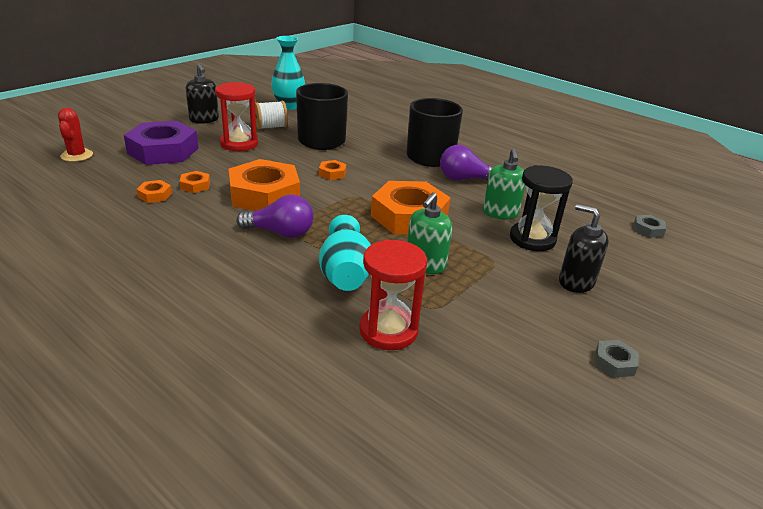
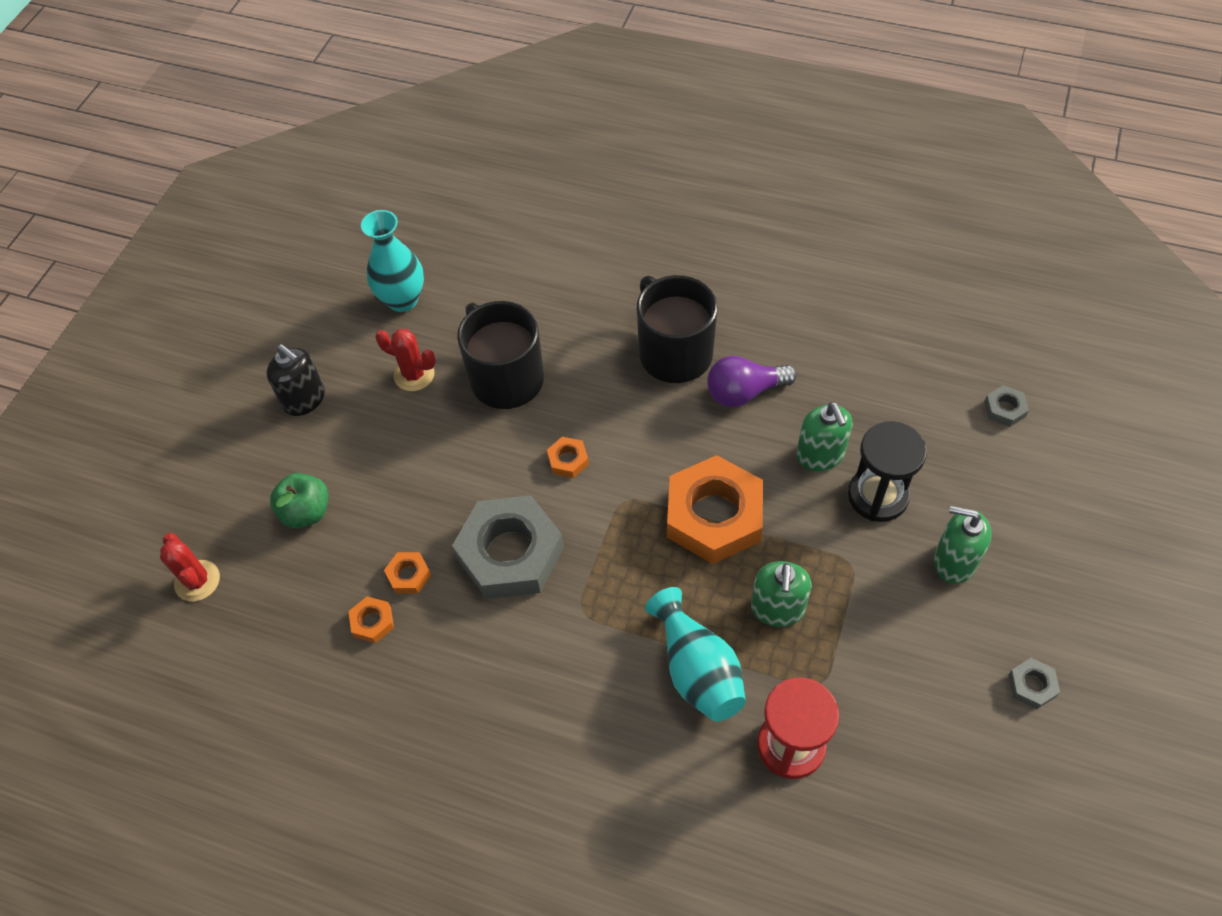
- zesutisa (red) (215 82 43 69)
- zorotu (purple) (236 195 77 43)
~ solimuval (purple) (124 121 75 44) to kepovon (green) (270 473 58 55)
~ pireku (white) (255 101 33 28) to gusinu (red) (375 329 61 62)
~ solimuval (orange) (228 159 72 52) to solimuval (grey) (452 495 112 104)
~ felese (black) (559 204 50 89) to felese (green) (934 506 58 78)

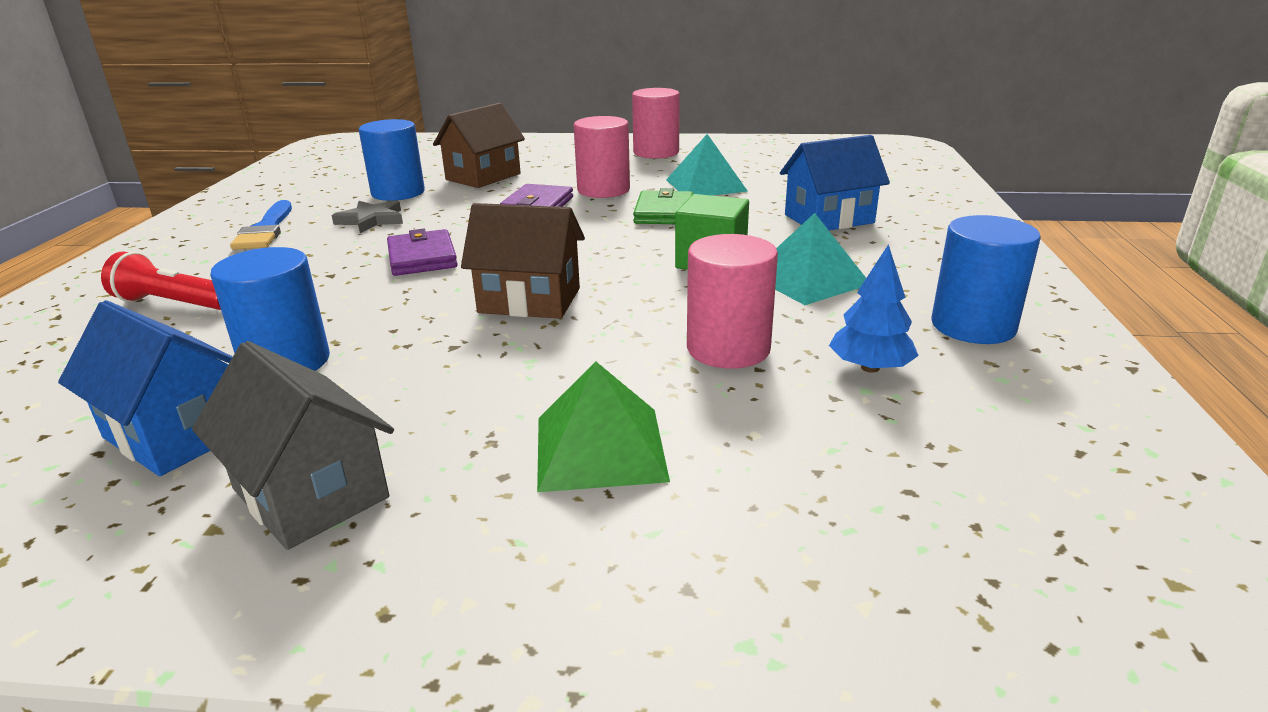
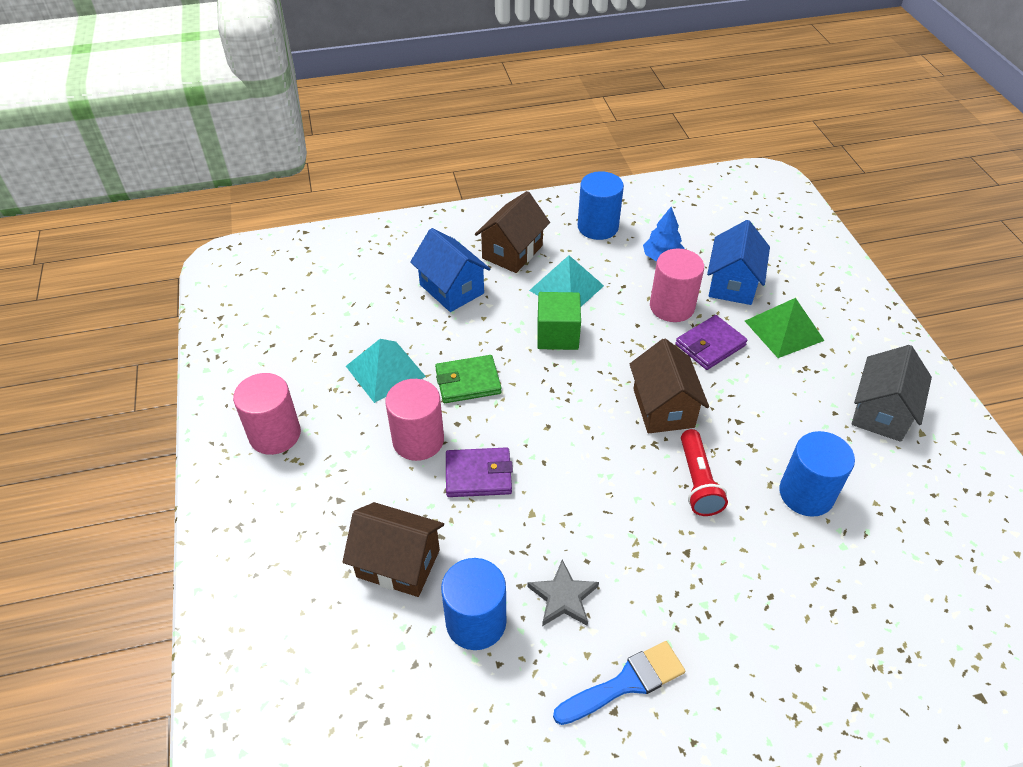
+ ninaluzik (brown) (475 191 75 82)
~ ninaluzik (blue) (58 300 175 176) to (707 220 63 85)
~ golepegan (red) (101 251 120 59) to (681 429 47 87)
~ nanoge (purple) (387 229 71 47) to (676 315 72 55)

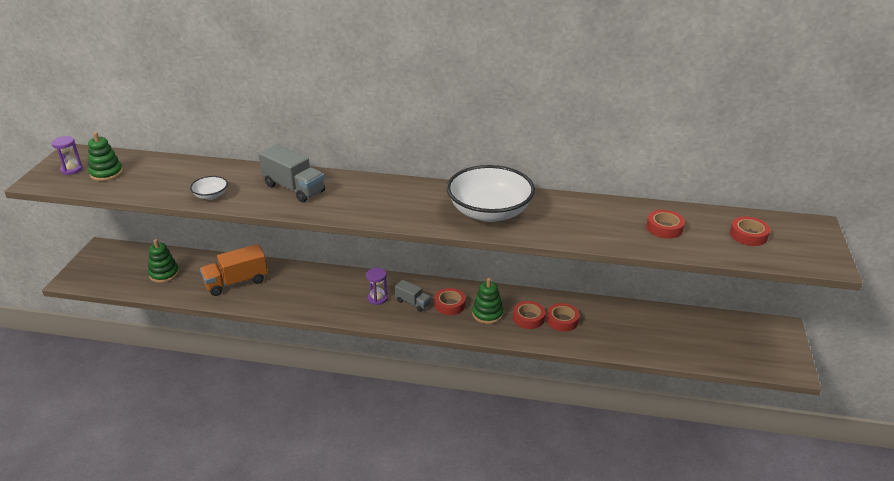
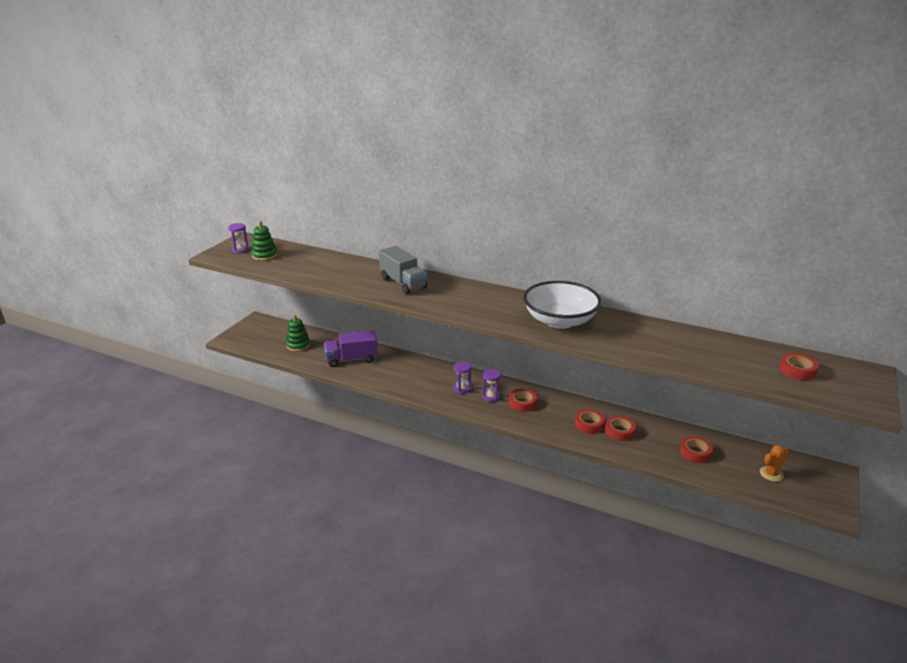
- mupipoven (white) (190 176 38 24)
- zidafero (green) (472 278 31 46)
+ gusinu (orange) (760 445 29 37)
~ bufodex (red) (647 210 38 29) to (680 436 33 27)
~ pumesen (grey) (395 280 36 32) to zesutisa (purple) (482 369 19 33)
~ pumesen (orange) (200 244 68 52) to pumesen (purple) (324 330 54 37)

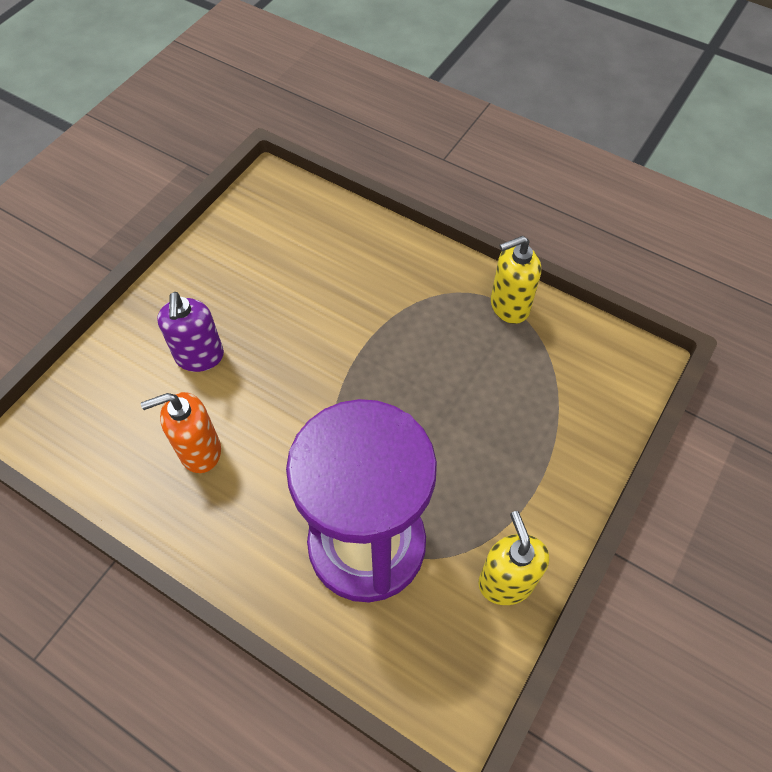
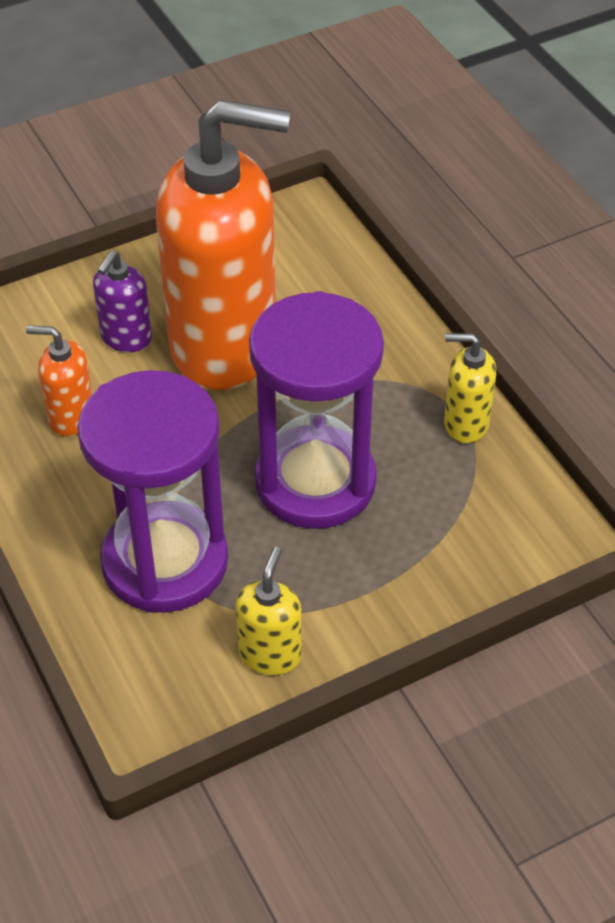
+ felese (orange) (156 100 134 290)
+ zesutisa (purple) (249 291 135 238)

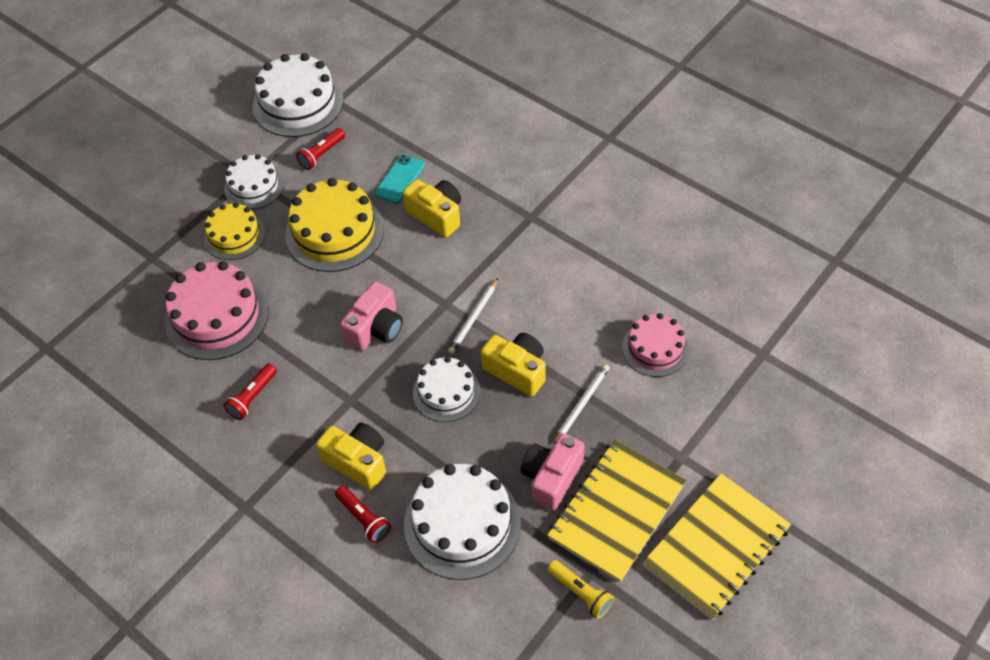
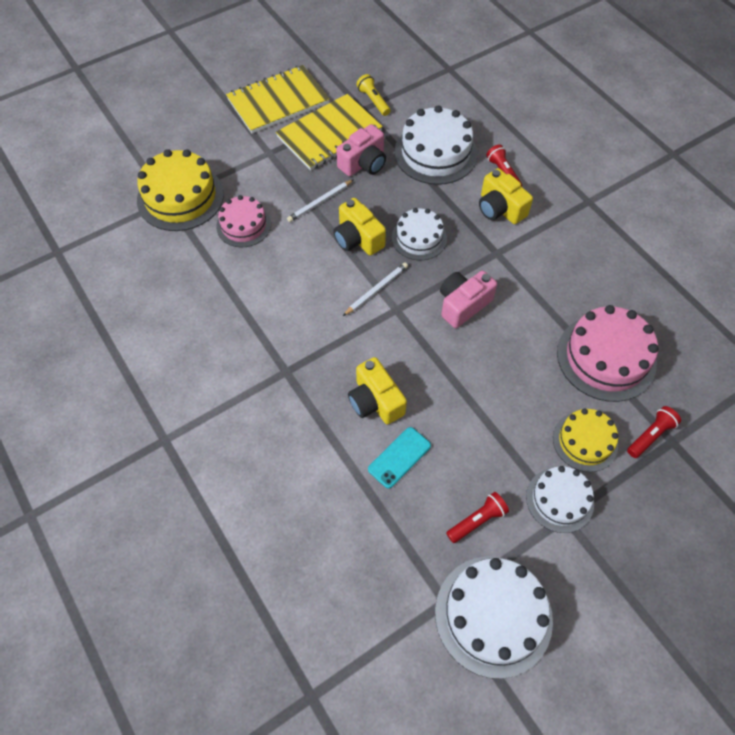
~ golepegan (red) (224 363 53 57) to (627 406 54 52)
~ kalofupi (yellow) (285 178 99 94) to (137 149 87 82)

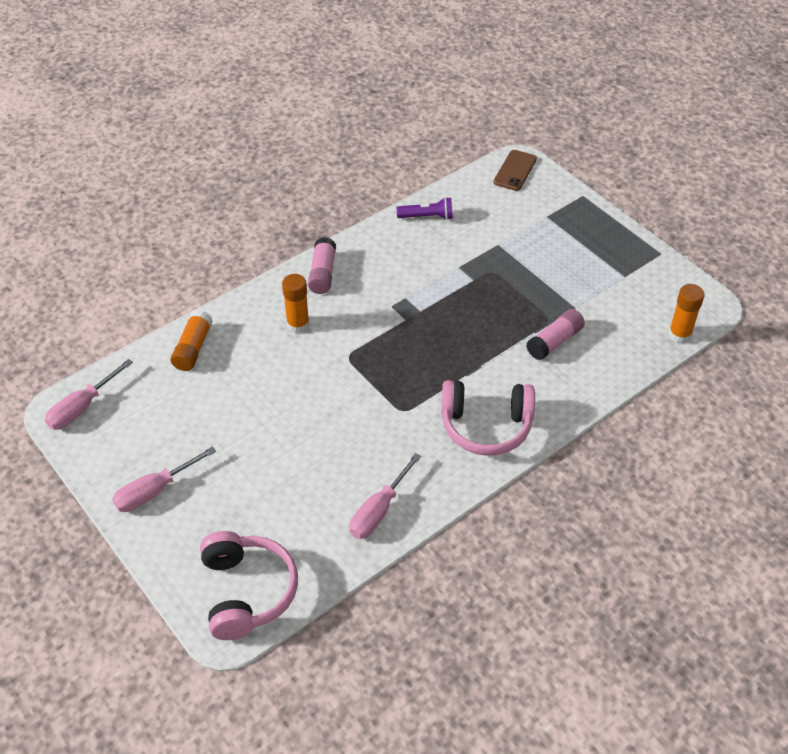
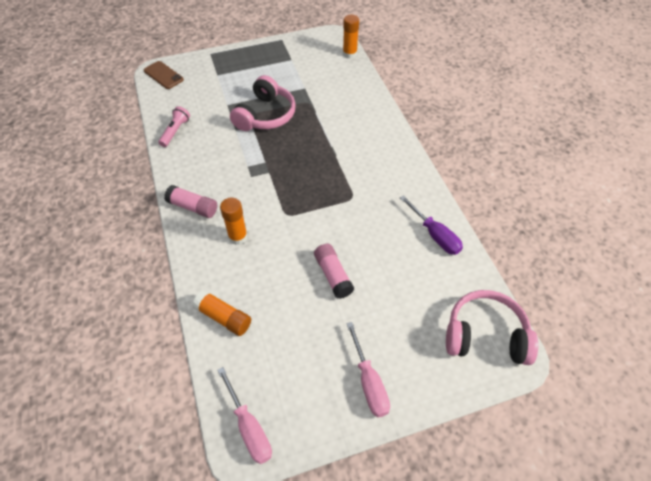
~ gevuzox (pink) (441 380 94 76) to (230 75 66 56)
~ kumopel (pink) (526 309 59 51) to (314 244 40 55)
~ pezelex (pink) (349 453 72 86) to pezelex (purple) (400 195 63 60)
~ golepegan (purple) (396 197 57 23) to golepegan (pink) (158 106 32 41)

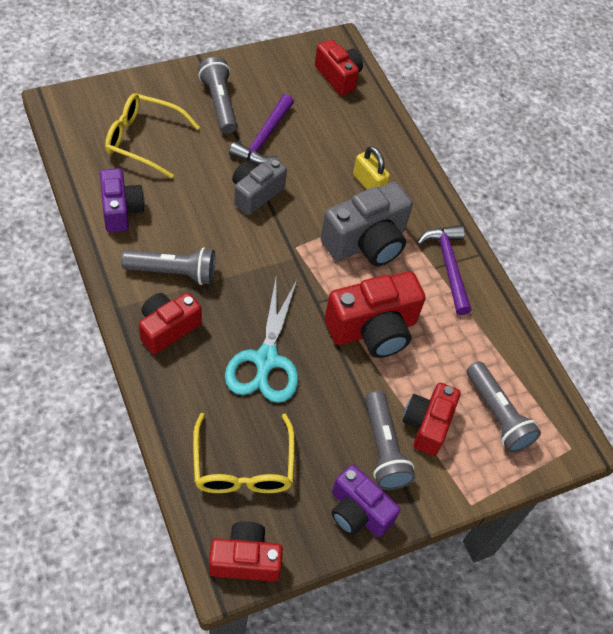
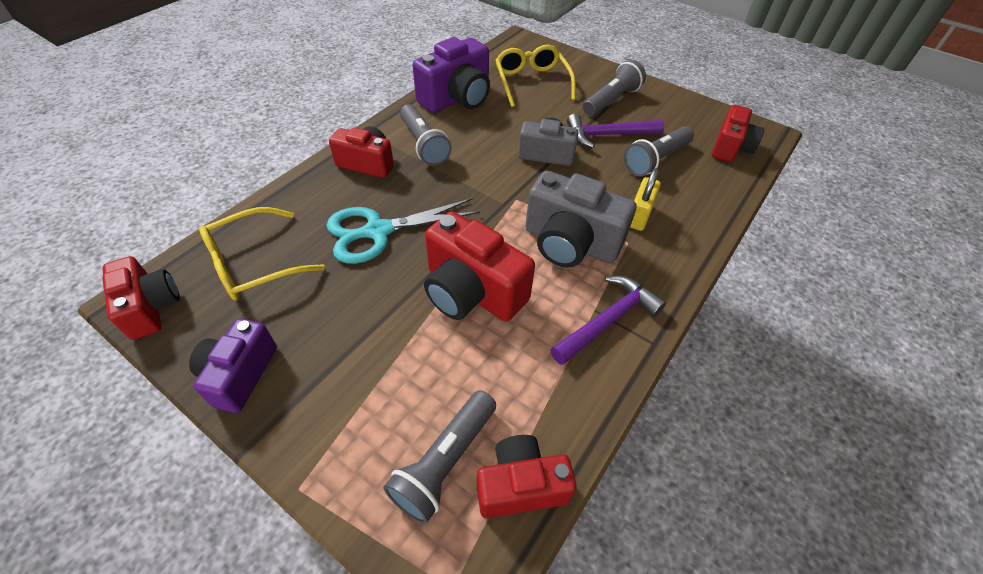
~ golepegan (grey) (365 391 50 99) to (624 126 70 50)
~ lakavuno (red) (403 383 58 73) to (477 435 100 83)
~ lakavuno (purple) (100 168 45 65) = (413 37 77 76) x1.52

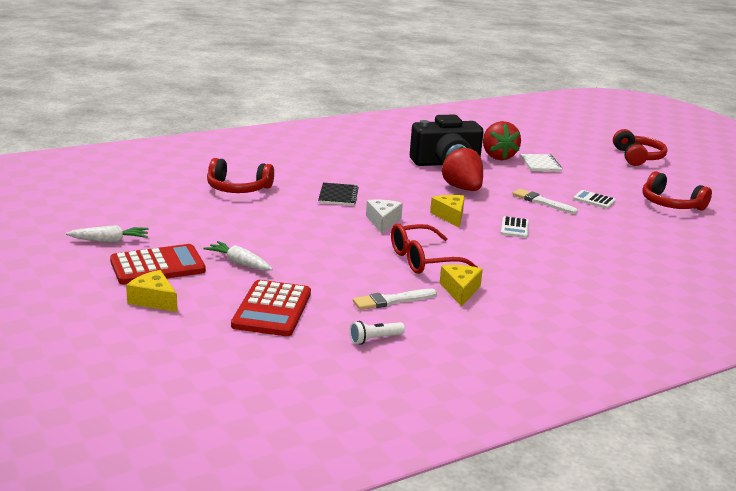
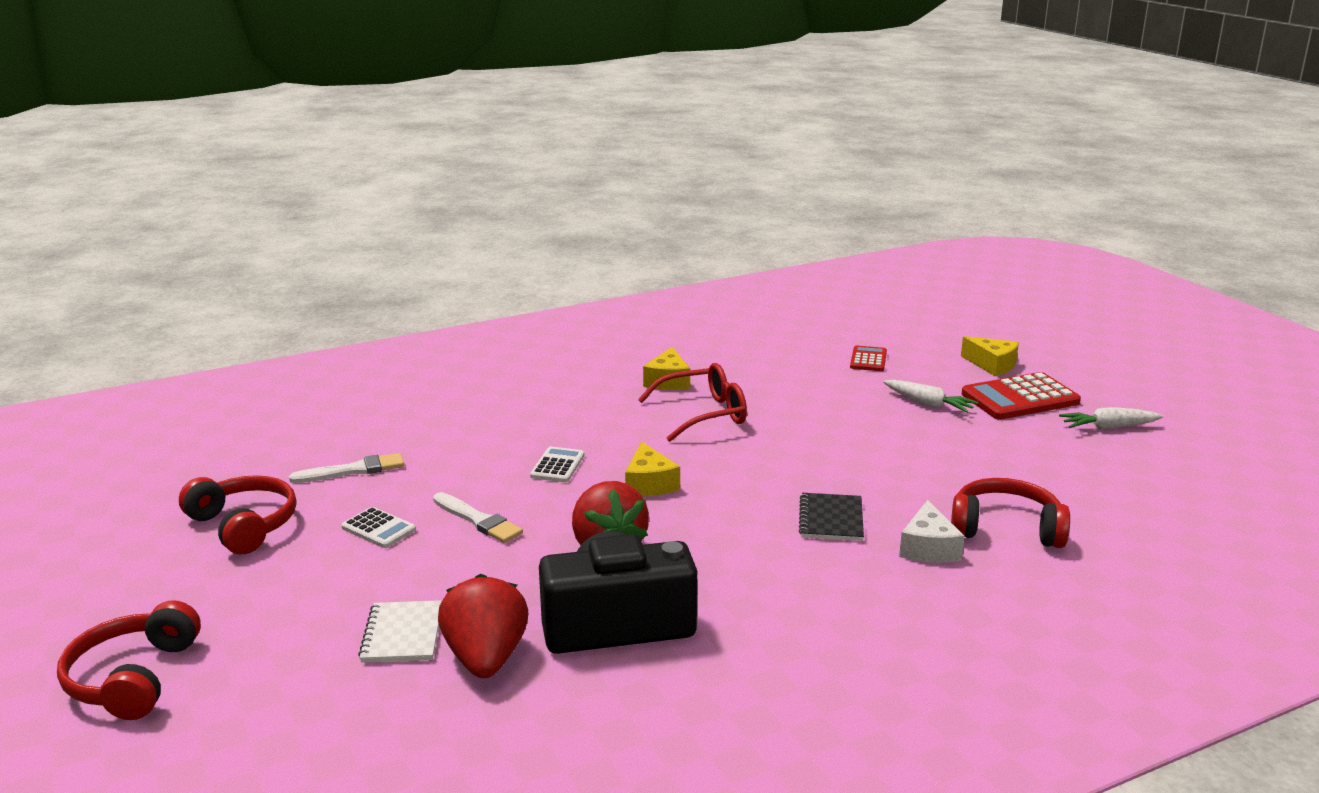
- golepegan (white) (350 321 55 24)
~ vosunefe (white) (353 289 84 21) to (289 453 115 30)
~ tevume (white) (366 200 37 33) to (899 500 65 63)
~ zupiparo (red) (231 280 80 56) = (850 345 37 26) x0.54

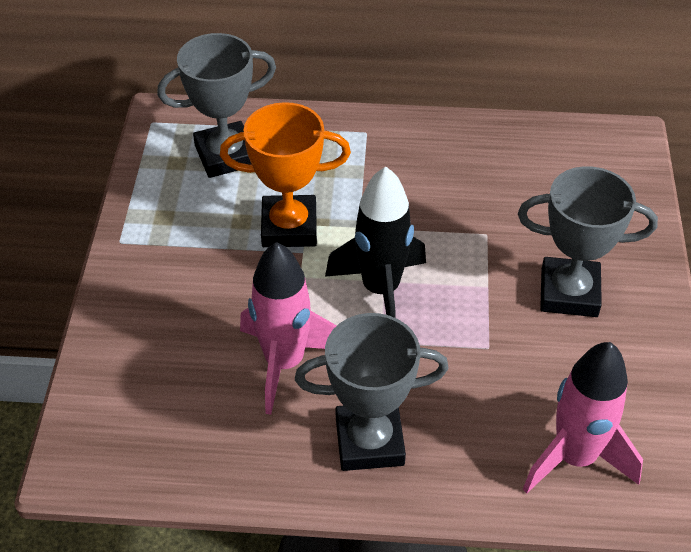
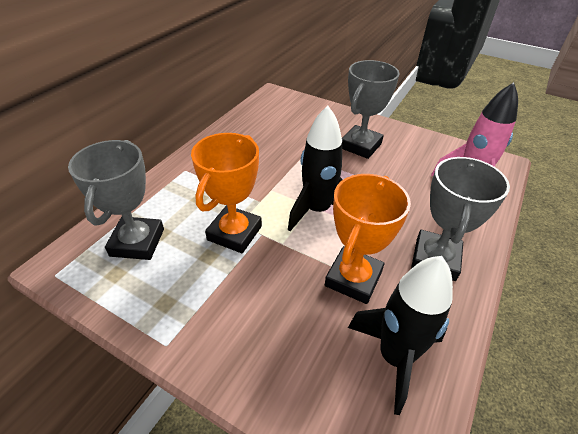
+ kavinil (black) (348 256 105 159)
~ kavinil (pink) (240 242 97 173) to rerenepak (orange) (325 174 86 130)

